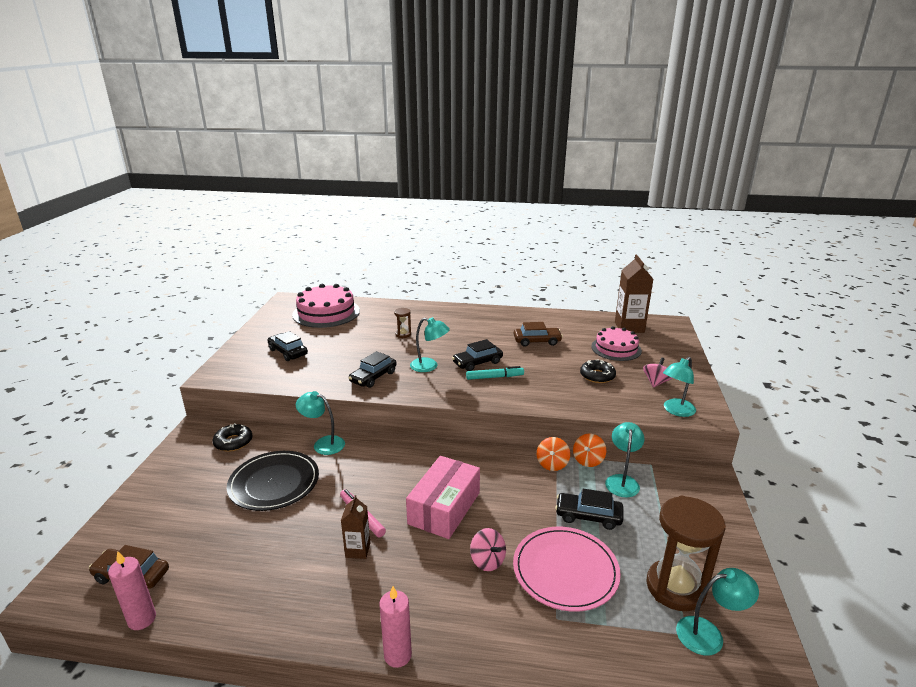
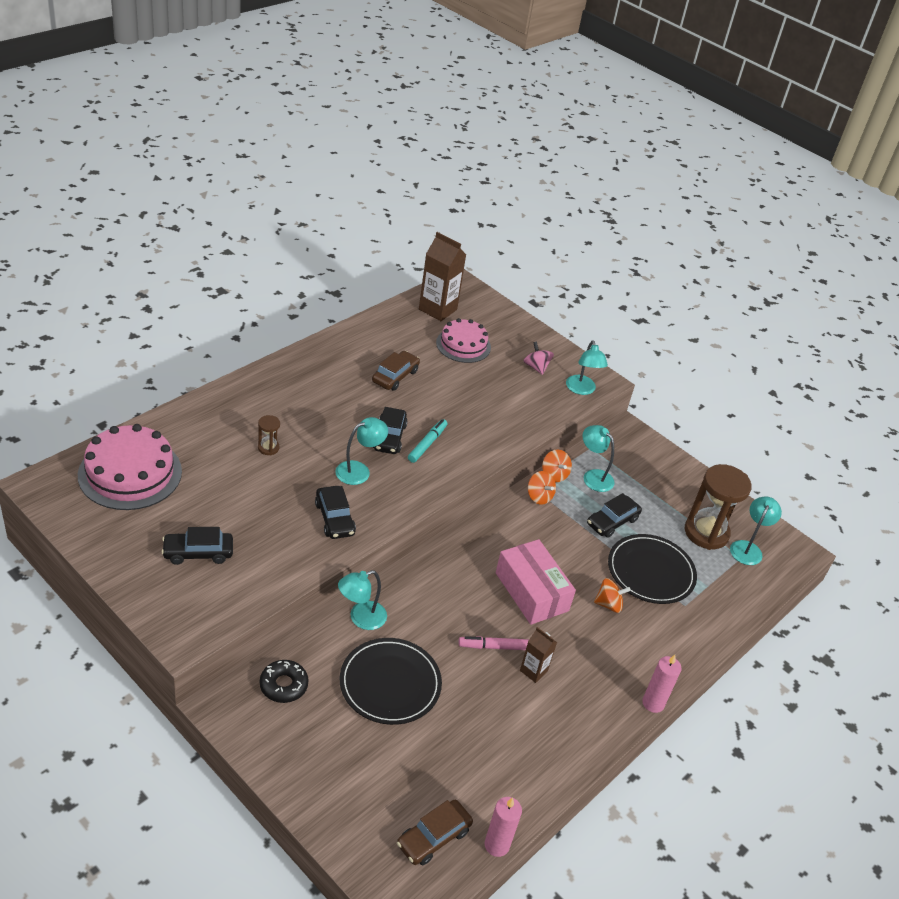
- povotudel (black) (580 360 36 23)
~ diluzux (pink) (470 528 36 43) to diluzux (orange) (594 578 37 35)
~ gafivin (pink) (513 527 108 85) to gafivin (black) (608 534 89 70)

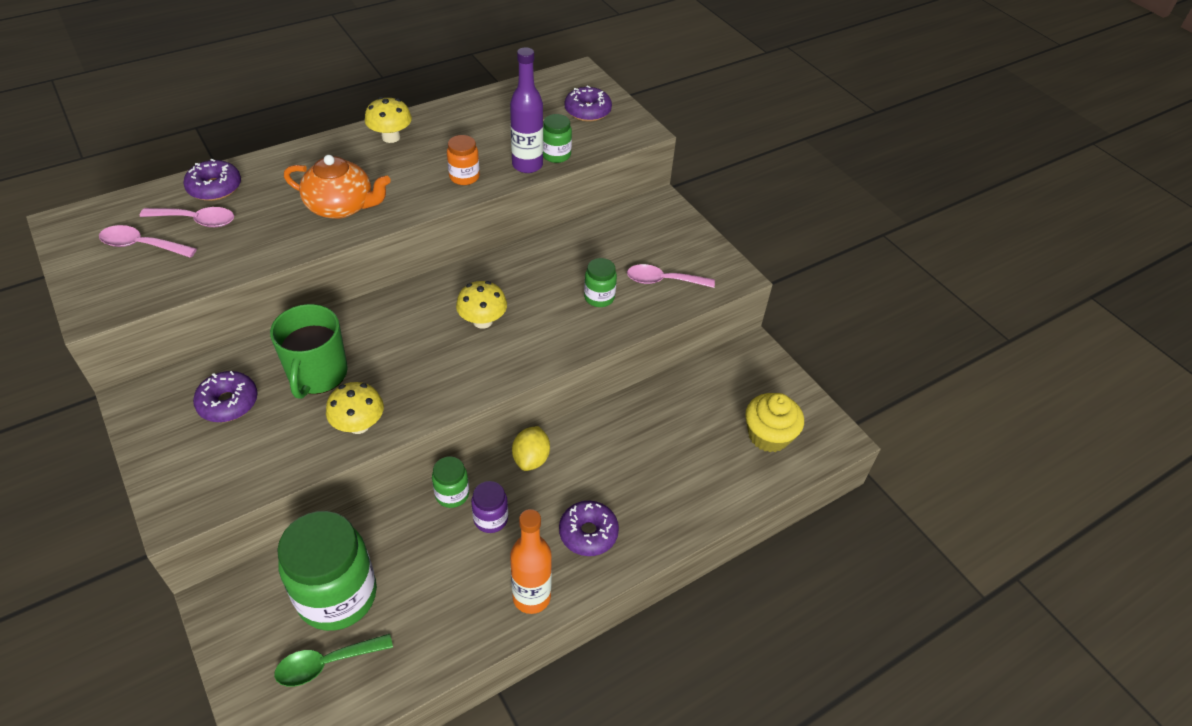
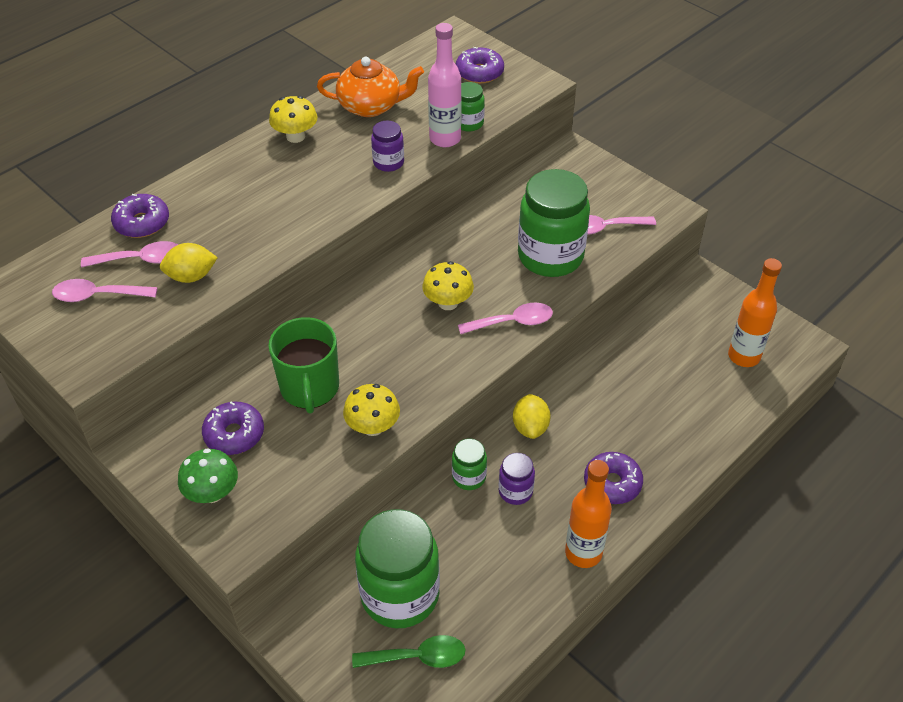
+ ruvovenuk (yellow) (160 243 58 40)
+ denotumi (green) (178 448 60 55)
+ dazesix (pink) (458 303 95 31)
~ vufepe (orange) (284 155 107 64) to (317 57 107 60)
~ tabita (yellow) (745 393 59 59) to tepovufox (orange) (728 258 54 109)
~ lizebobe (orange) (447 135 33 50) to lizebobe (purple) (371 121 33 51)
~ tepovufox (purple) (510 47 33 126) to tepovufox (pink) (428 23 34 124)
~ dazesix (green) (274 634 119 52) = (352 635 114 33) 150 degrees counterclockwise
~ lizebobe (green) (584 258 33 49) = (518 169 72 108) x2.12

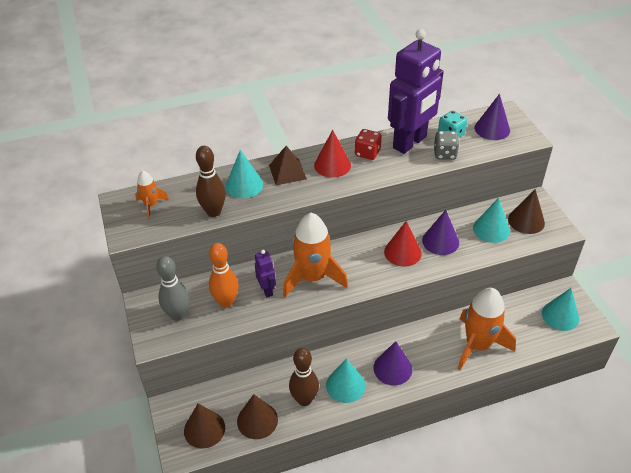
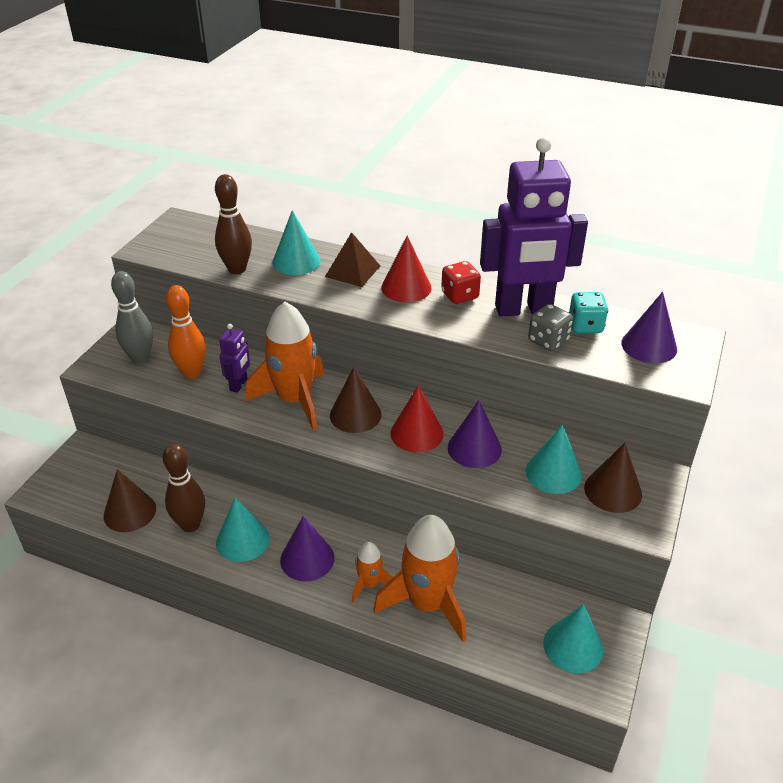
~ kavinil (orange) (135 171 34 48) to (352 542 41 61)
~ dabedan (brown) (184 403 41 46) to (330 367 52 66)

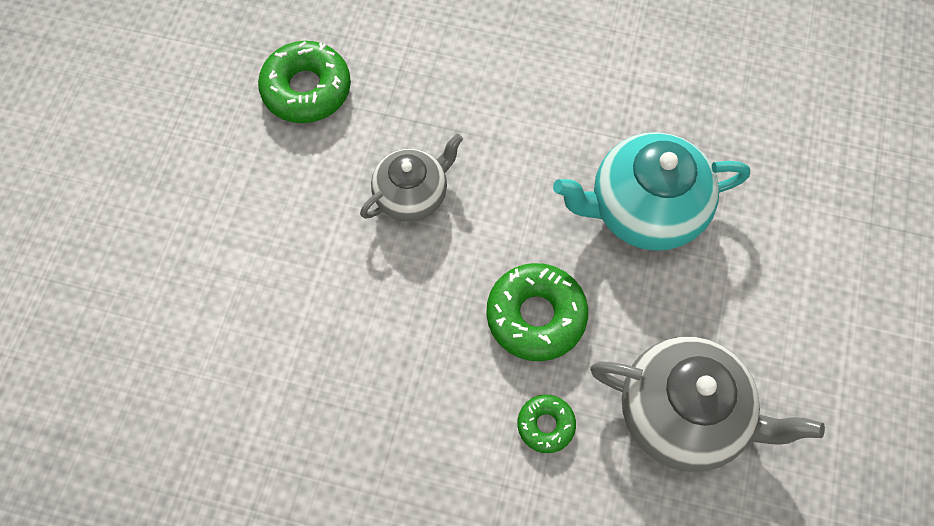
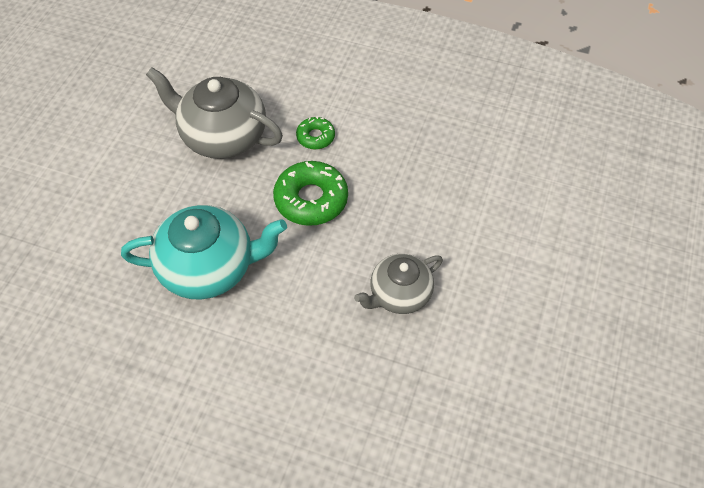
- povotudel (green) (258 41 93 82)

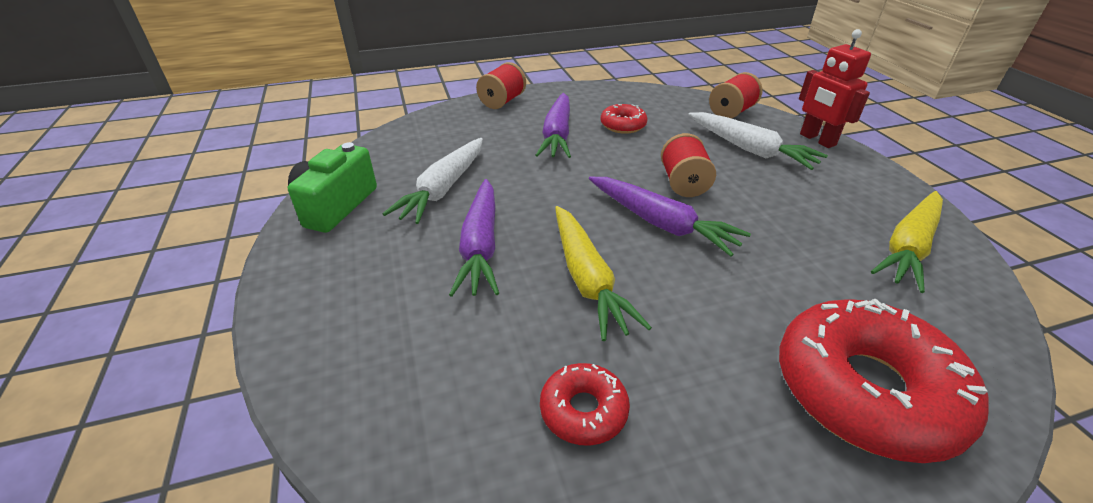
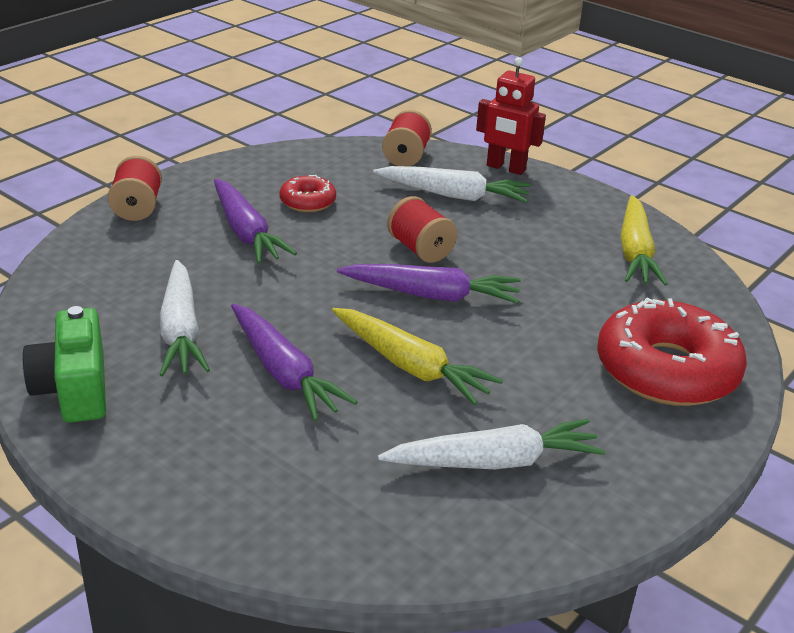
~ povotudel (red) (540 363 90 83) to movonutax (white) (378 419 228 50)

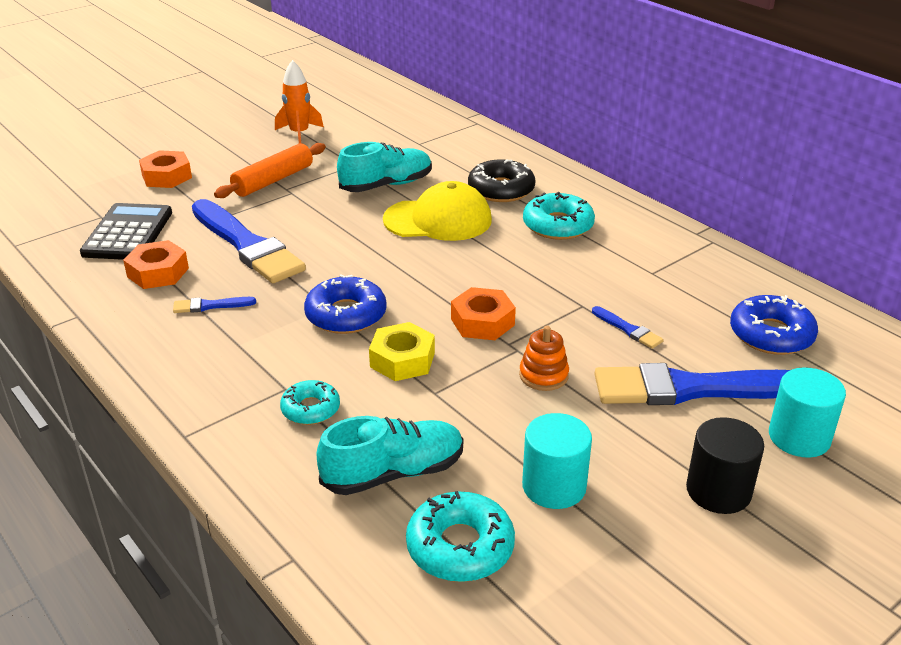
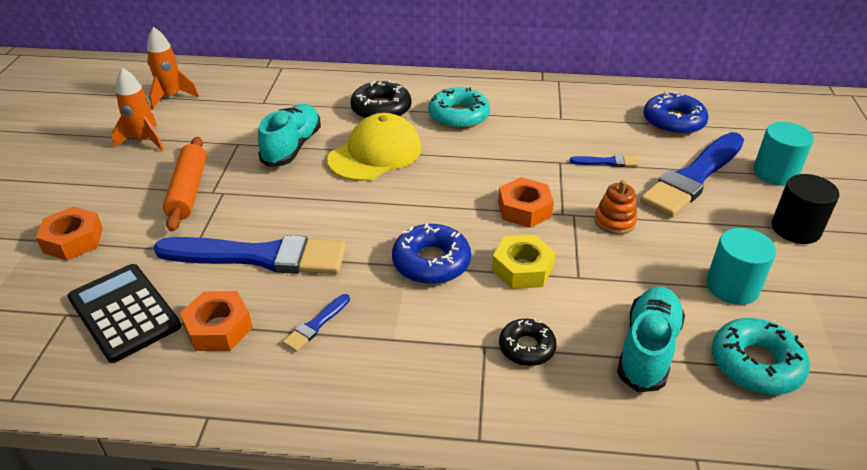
+ kavinil (orange) (147 27 52 83)
~ povotudel (turquoise) (280 380 60 45) to povotudel (black) (499 318 58 48)

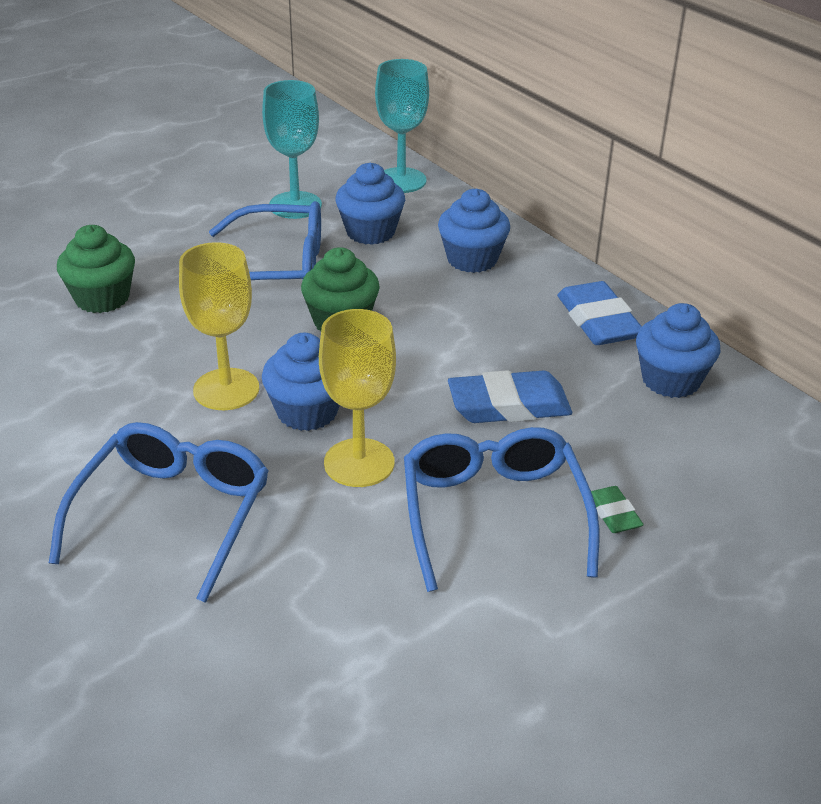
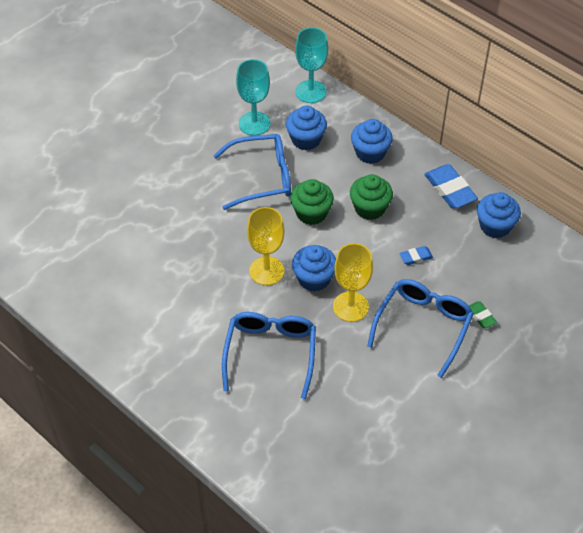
~ tabita (green) (57 225 78 88) to (350 174 43 46)
~ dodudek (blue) (404 427 196 165) = (367 279 107 99) 45 degrees clockwise
~ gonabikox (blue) (448 370 124 53) = (399 246 34 19) x0.52

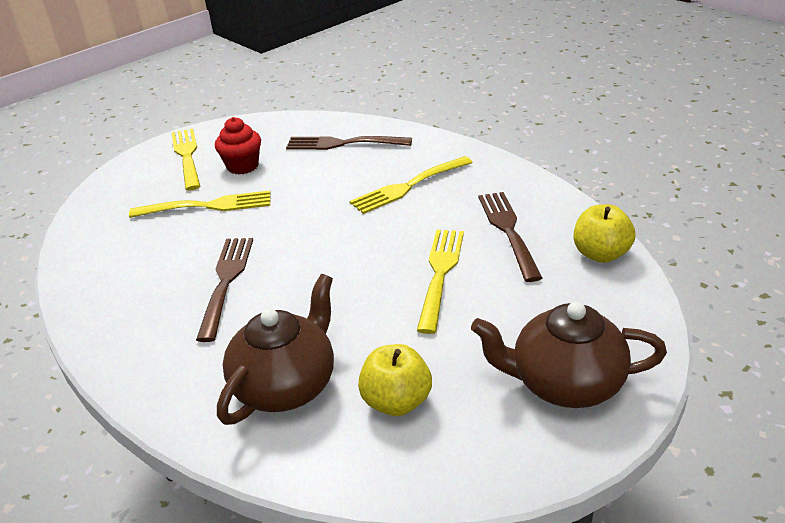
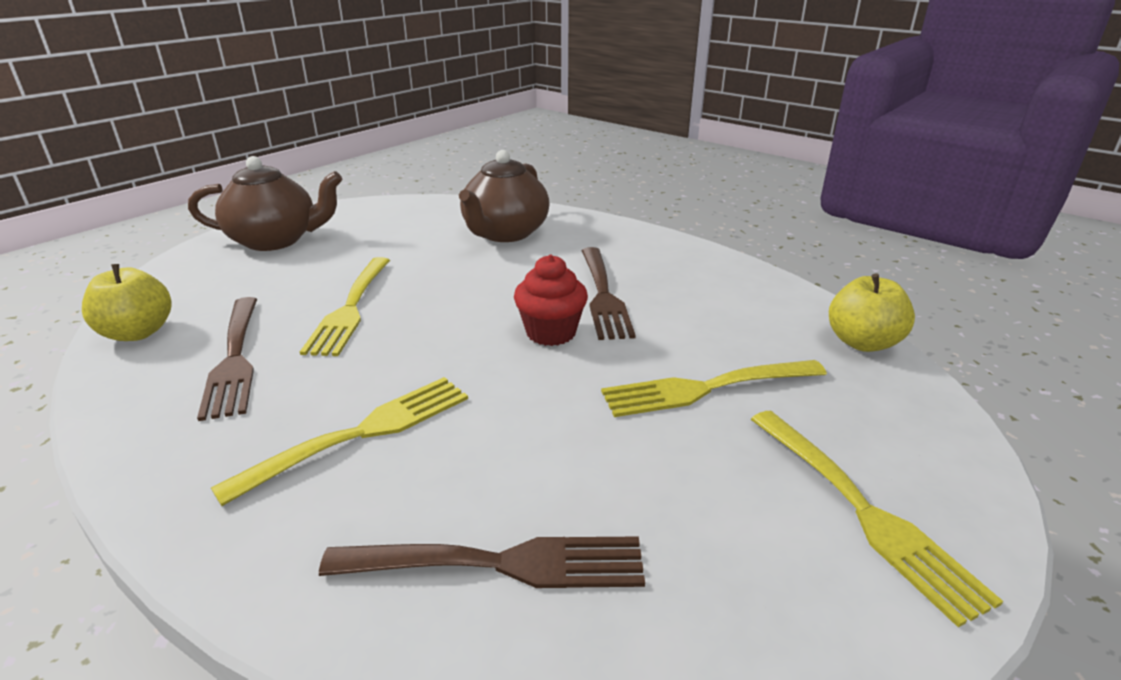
~ tabita (red) (215 117 46 57) to (514 254 74 92)
~ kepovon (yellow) (358 344 74 72) to (829 274 86 78)

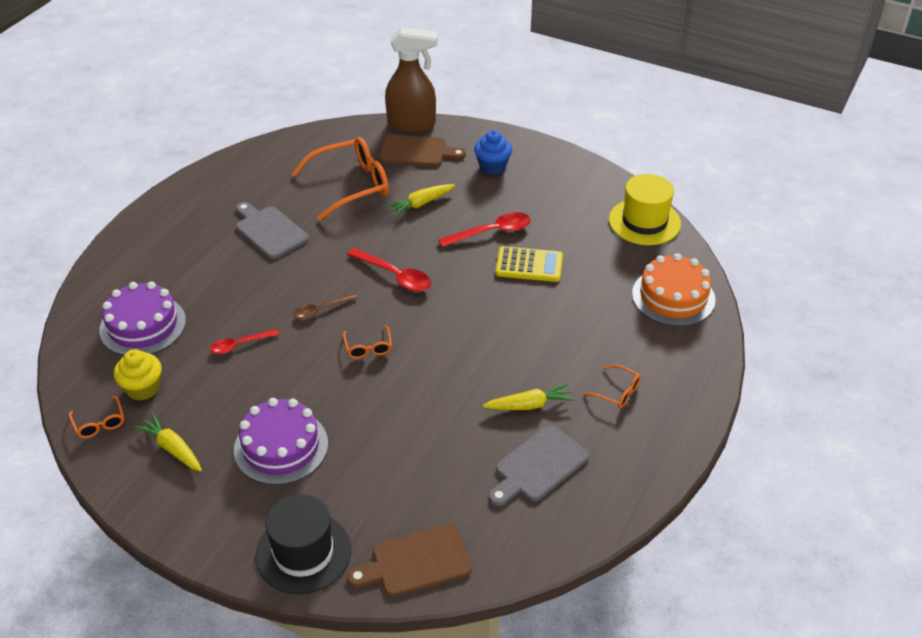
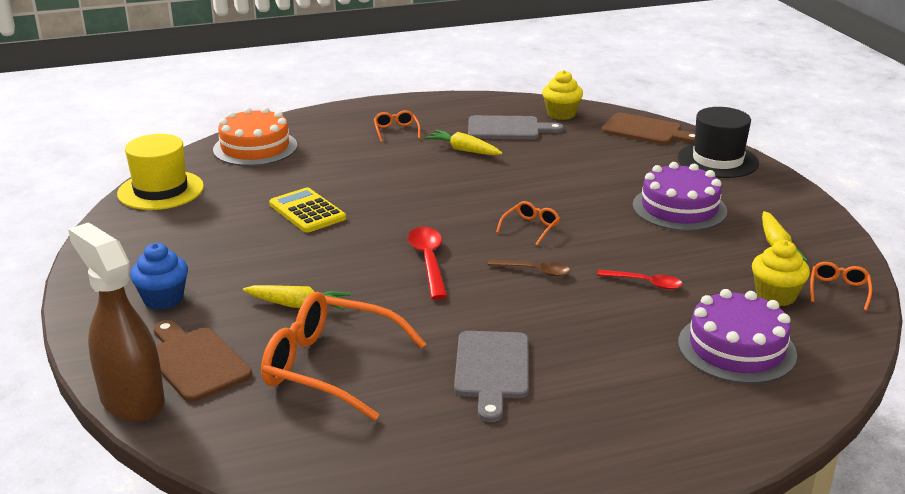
- dazesix (red) (438 212 93 35)
+ tabita (yellow) (542 70 41 50)

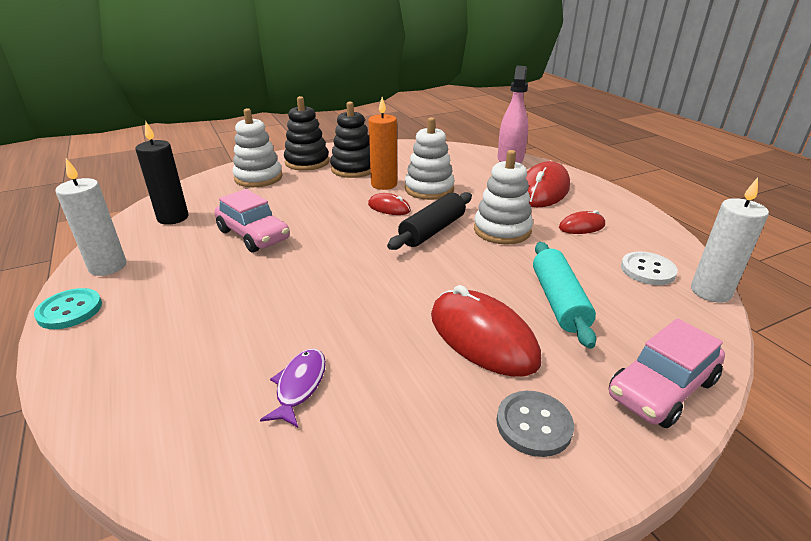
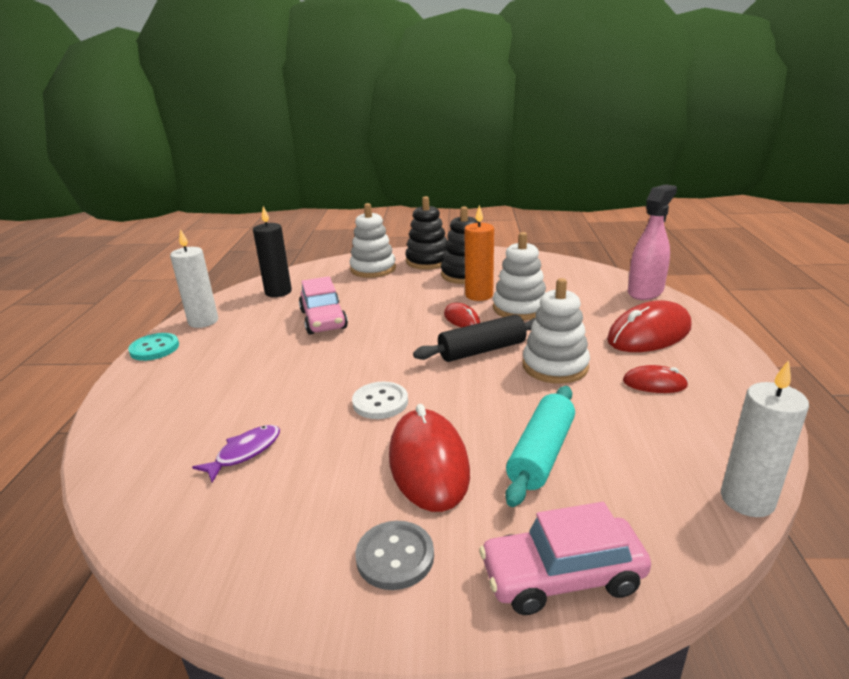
~ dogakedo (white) (621 251 57 34) to (352 381 56 38)

